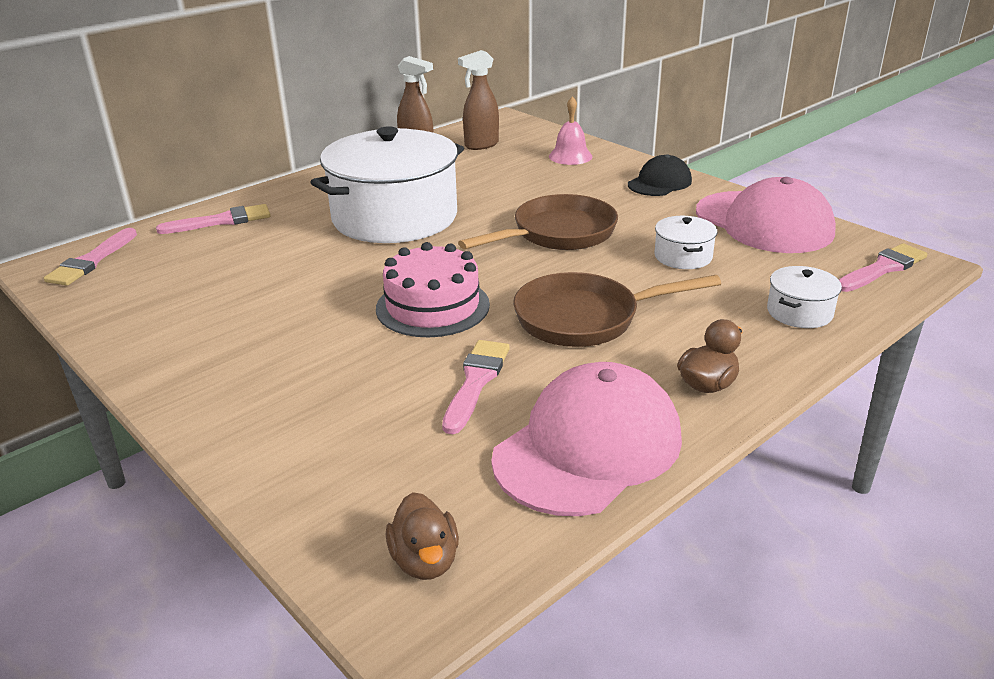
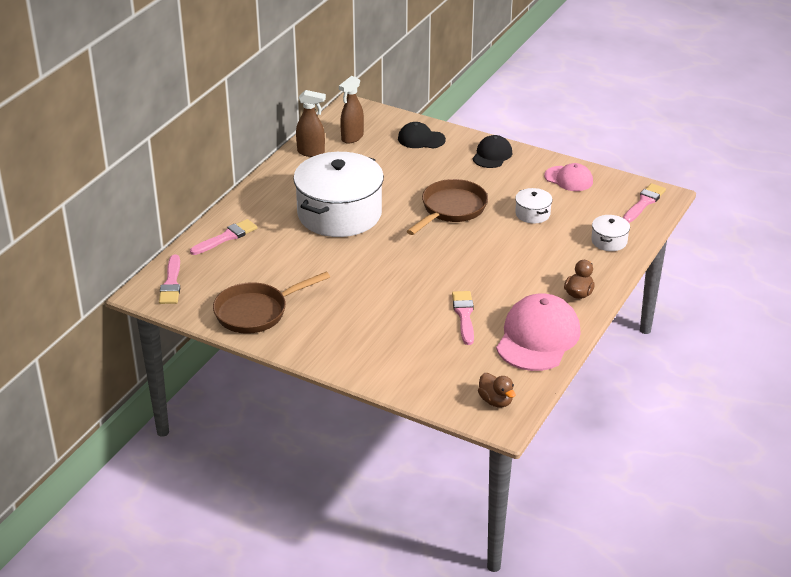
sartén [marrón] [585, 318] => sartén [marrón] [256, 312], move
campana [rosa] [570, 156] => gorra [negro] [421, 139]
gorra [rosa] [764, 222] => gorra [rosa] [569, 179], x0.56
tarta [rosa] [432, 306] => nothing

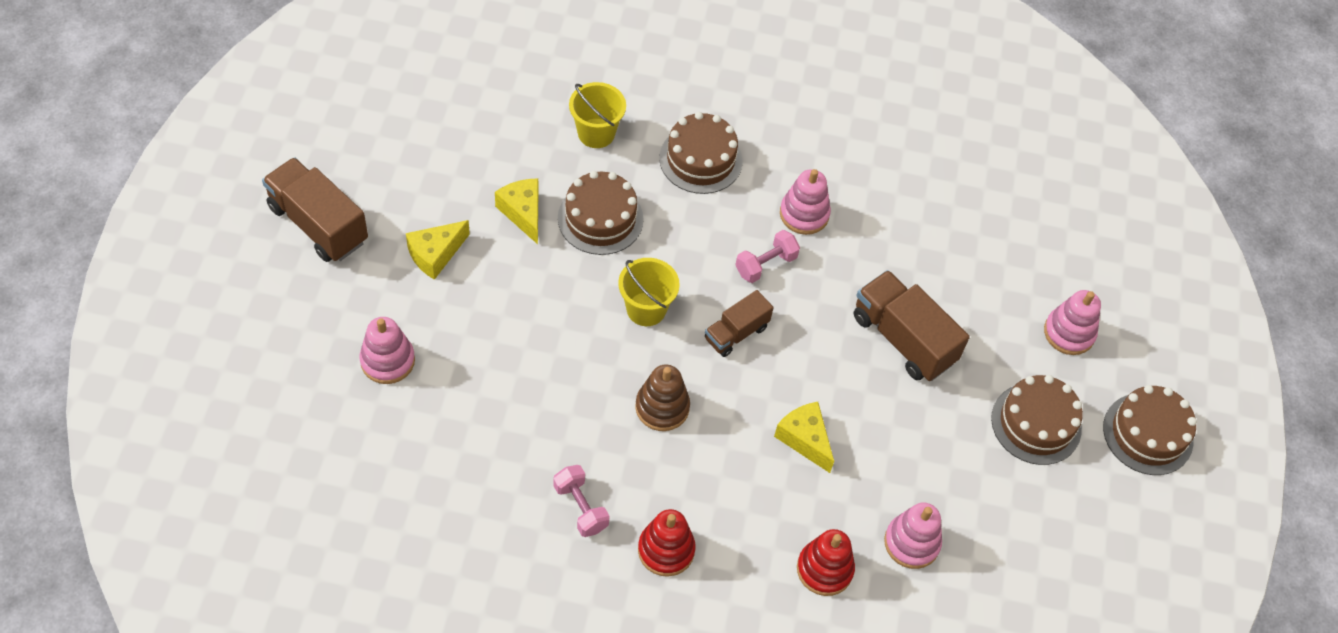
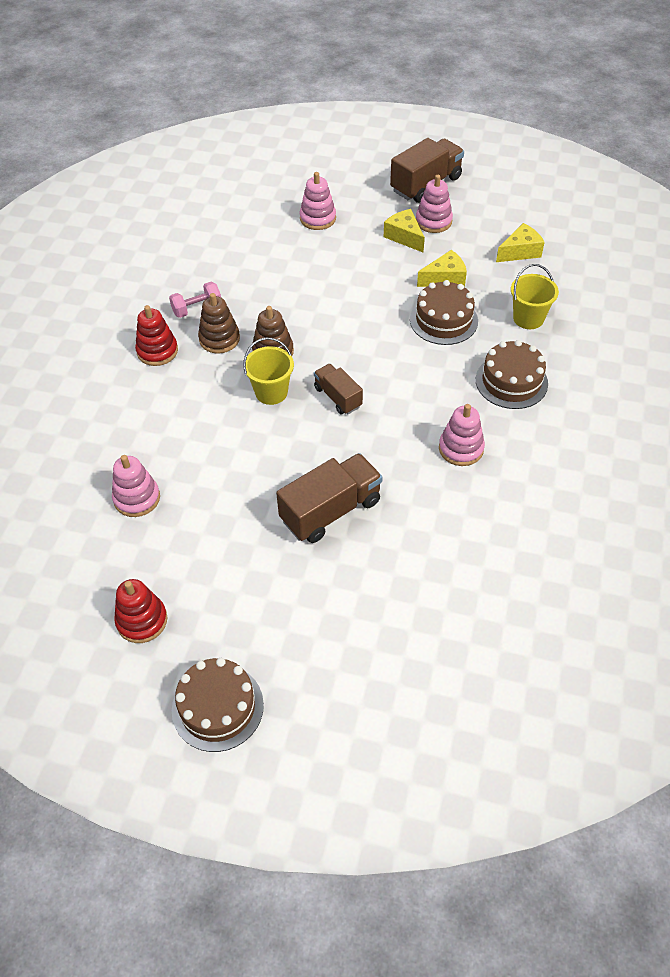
juguete apilable [rojo] [824, 569] => juguete apilable [rojo] [142, 620], move
nothing => juguete apilable [marrón] [219, 339]
balde [amarillo] [646, 309] => balde [amarillo] [271, 392], move
juguete apilable [rosa] [1069, 333] => juguete apilable [rosa] [433, 221], move
queso [amarillo] [804, 439] => queso [amarillo] [520, 252], move
mancuerna [rosa] [765, 264] => nothing
tarta [marrón] [1036, 423] => nothing

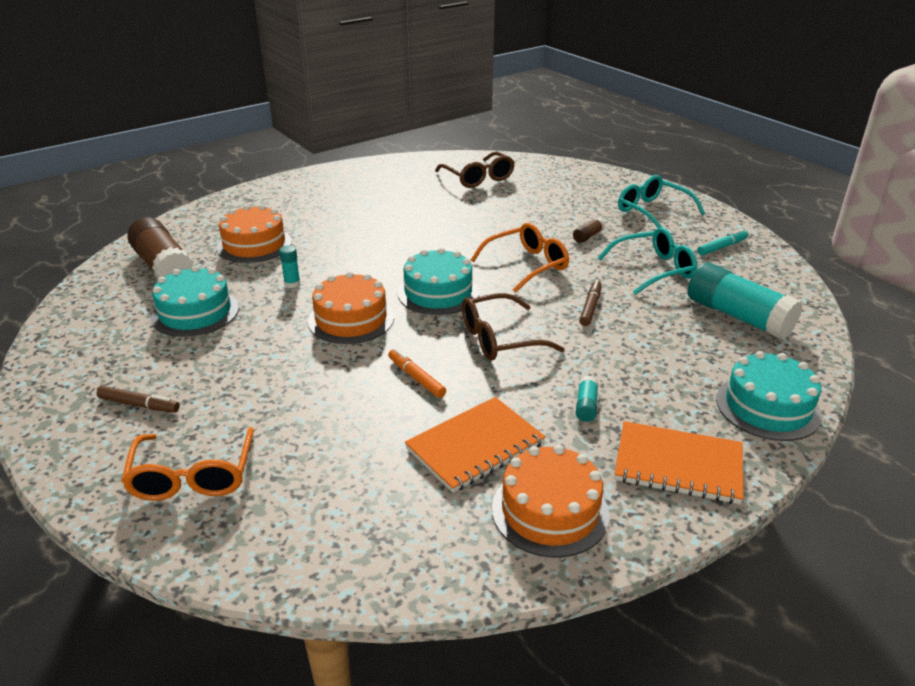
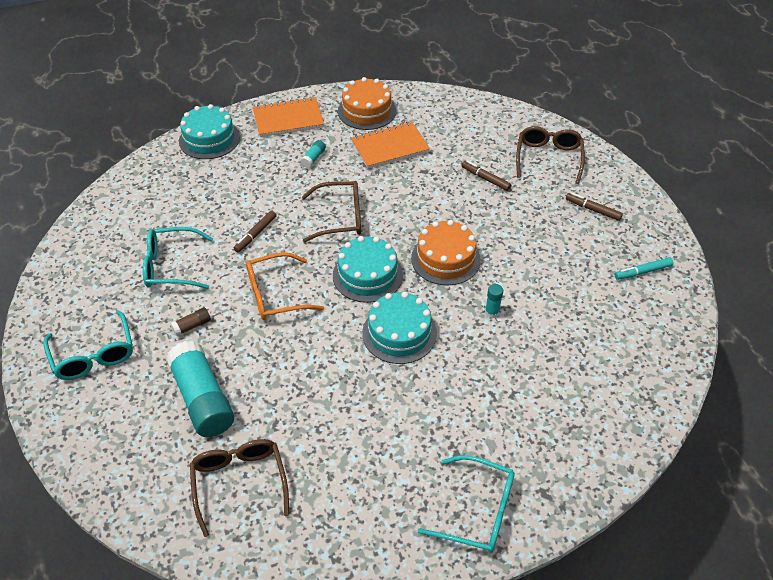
barra de pegamento [turquesa] [738, 316] => barra de pegamento [turquesa] [202, 399], move
cuaderno [naranja] [678, 465] => cuaderno [naranja] [288, 119], 45 degrees counterclockwise
tarta [turquesa] [195, 312] => tarta [turquesa] [399, 333], move
nothing => gafas [turquesa] [478, 511]
nothing => rotulador [marrón] [485, 179]
gafas [naranja] [193, 476] => gafas [marrón] [548, 158]
rotulador [turquesa] [722, 247] => rotulador [turquesa] [642, 272], move
barra de pegamento [marrón] [164, 267] => nothing
tarta [naranja] [254, 244] => nothing
rotulador [naranja] [416, 378] => nothing

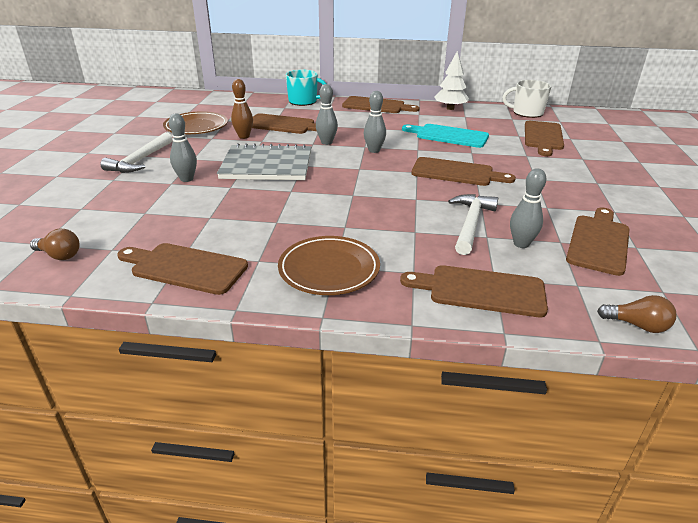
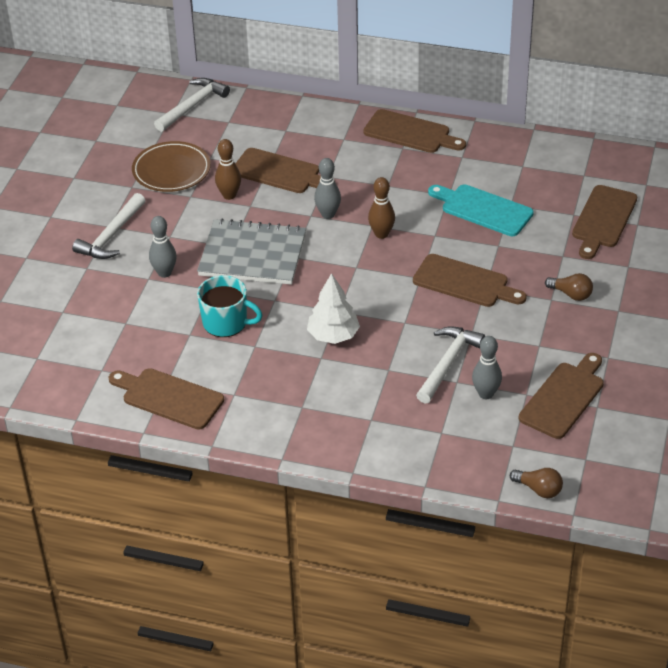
nothing => martillo [blanco] [192, 106]
taza [turquesa] [303, 101] => taza [turquesa] [226, 323], move
árbol [blanco] [450, 108] => árbol [blanco] [333, 336], move
bolo [gris] [374, 150] => bolo [marrón] [381, 234]
bombilla [marrón] [59, 255] => bombilla [marrón] [571, 294], move
plato [marrón] [329, 269] => nothing
tabla de cortar [marrón] [480, 290] => nothing
taza [blanco] [527, 113] => nothing

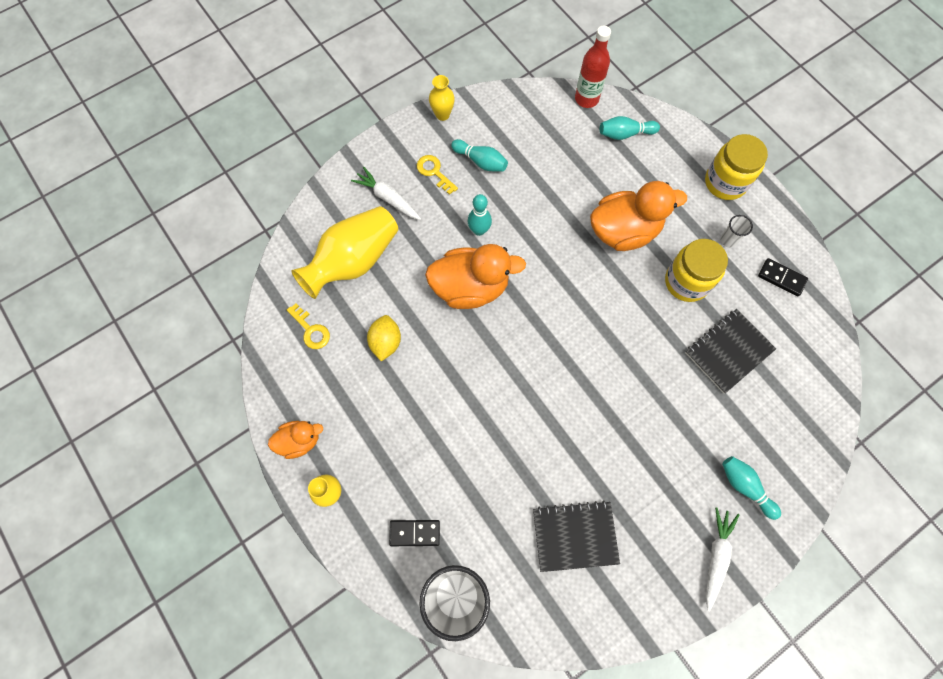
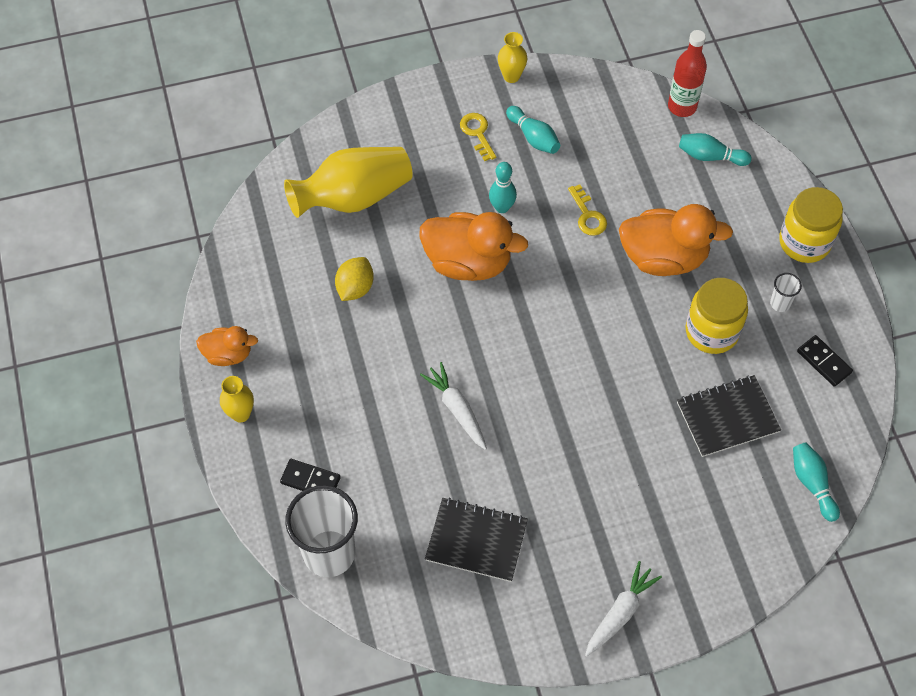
zanahoria [blanco] [388, 198] => zanahoria [blanco] [457, 409], move
llave [amarillo] [311, 330] => llave [amarillo] [587, 215], move
bolo [turquesa] [745, 487] => bolo [turquesa] [812, 484], move

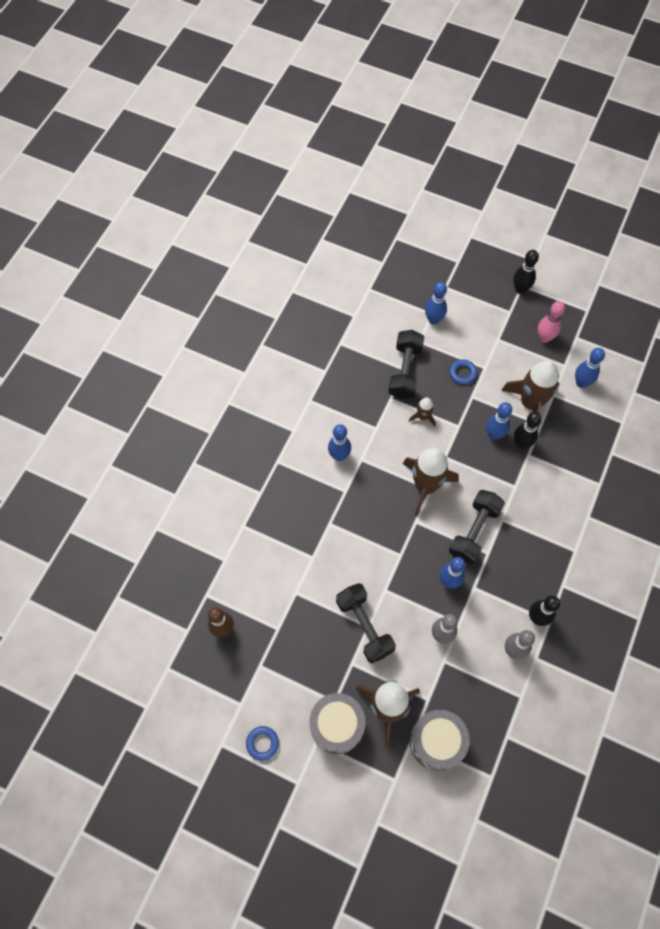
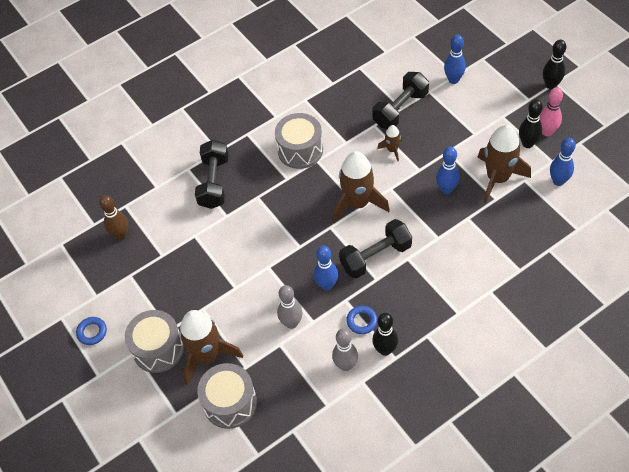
mancuerna [negro] [364, 626] => mancuerna [negro] [214, 183], move
bolo [azul] [339, 456] => tambor [gris] [300, 150]
anillo [azul] [462, 373] => anillo [azul] [362, 321], move
bolo [negro] [521, 444] => bolo [negro] [527, 143], move

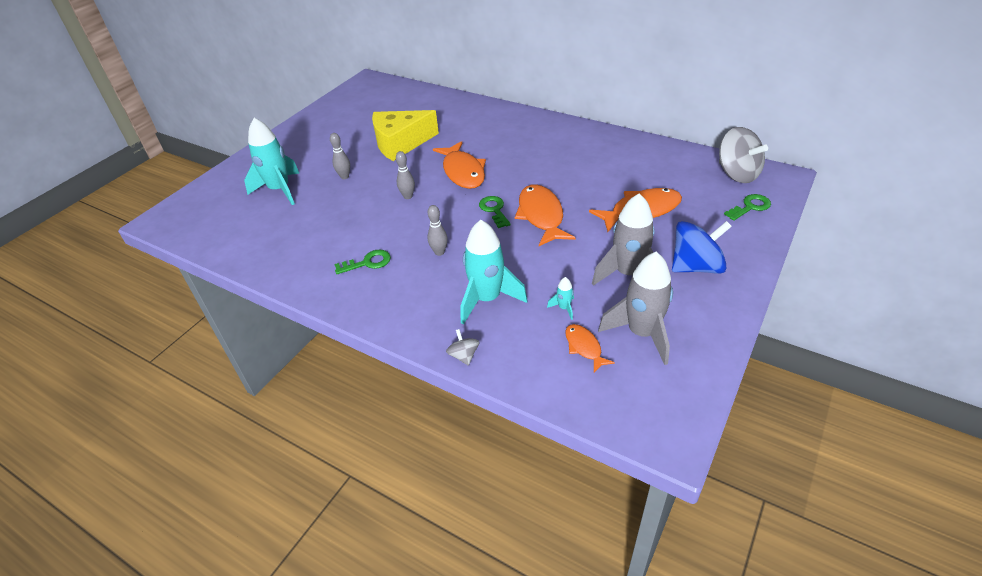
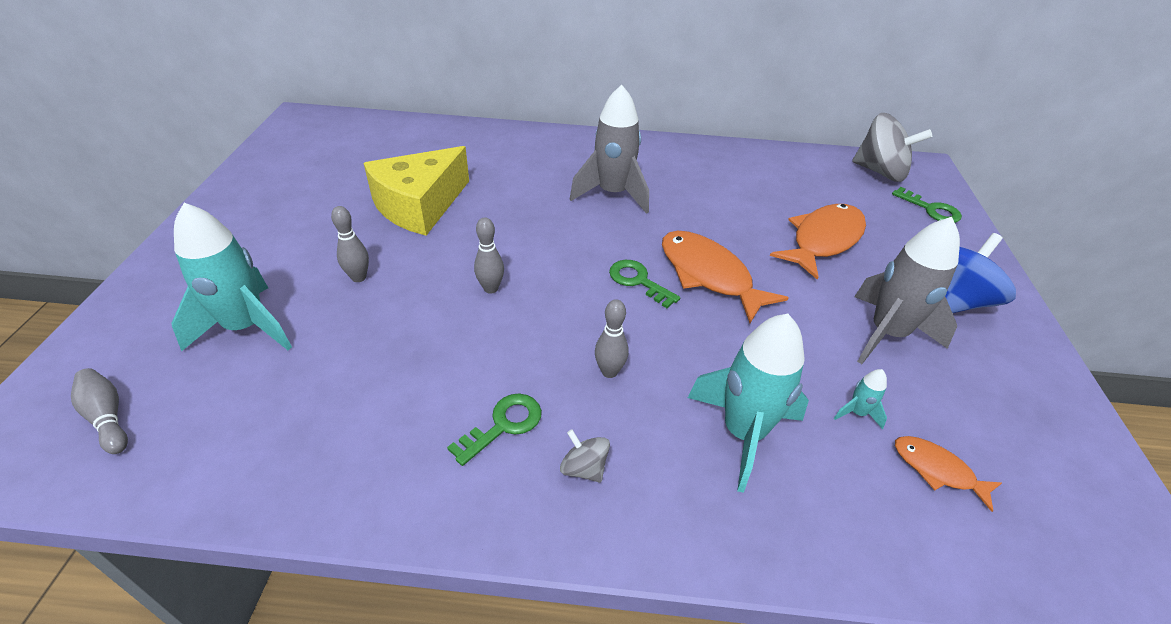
nothing => bolo [gris] [107, 417]
peonza [gris] [464, 355] => peonza [gris] [584, 468], move
cohete [gris] [641, 333] => cohete [gris] [612, 194], move
llave [verde] [750, 207] => llave [verde] [931, 209], 105 degrees clockwise
pez [naranja] [463, 172] => nothing

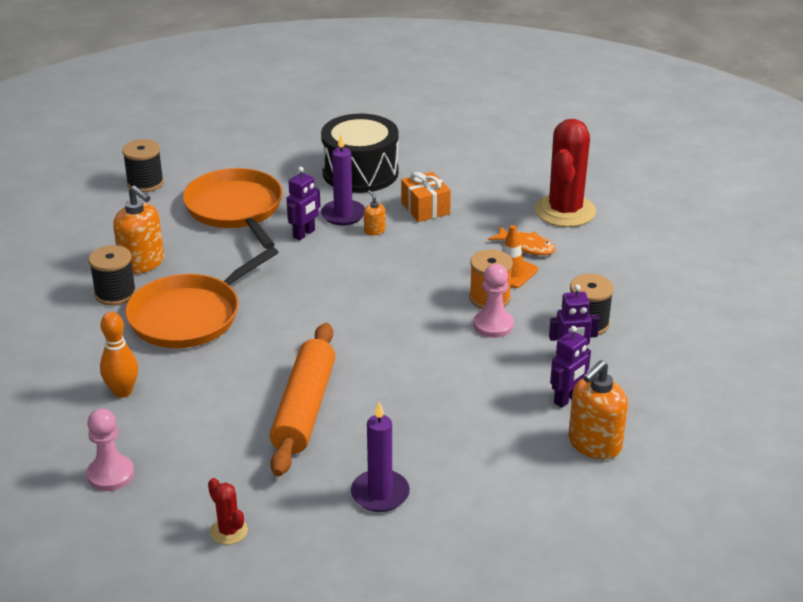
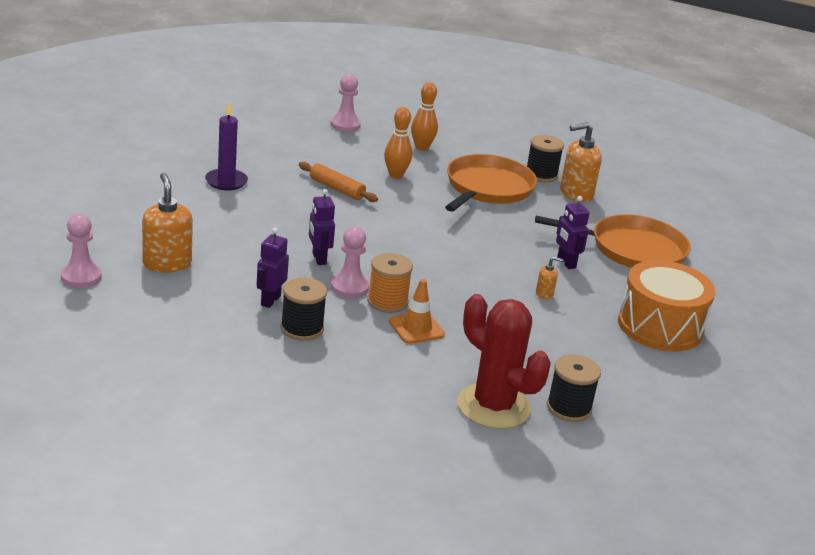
nothing => peón [rosa] [81, 277]
rodillo [naranja] [304, 409] => rodillo [naranja] [336, 189], x0.58
robot [morado] [567, 399] => robot [morado] [318, 258], move
nothing => bolo [naranja] [396, 175]
sartén [naranja] [189, 316] => sartén [naranja] [487, 188], 45 degrees clockwise
carrete [negro] [145, 183] => carrete [negro] [569, 408], move
tambor [negro] [360, 172] => tambor [naranja] [660, 326]
cactus [rojo] [229, 531] => nothing
vela [morado] [343, 215] => nothing
regalo [naranja] [425, 208] => nothing
pez [naranja] [526, 246] => nothing

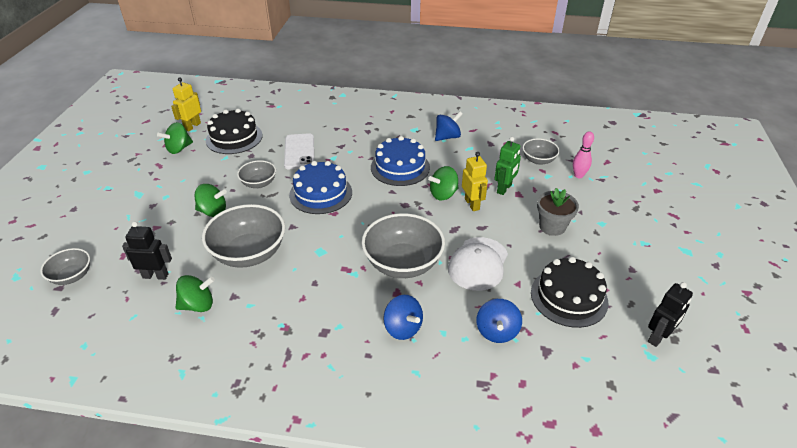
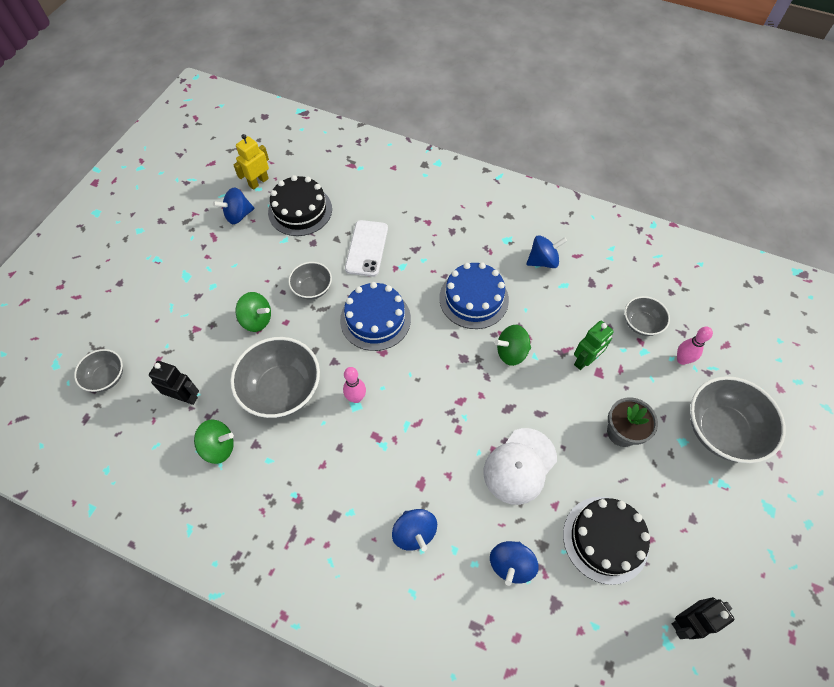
peonza [verde] [179, 149] => peonza [azul] [238, 215]
nothing => bolo [rosa] [356, 398]
cuenco [gris] [403, 263] => cuenco [gris] [721, 430], move
robot [amarillo] [472, 204] => nothing

